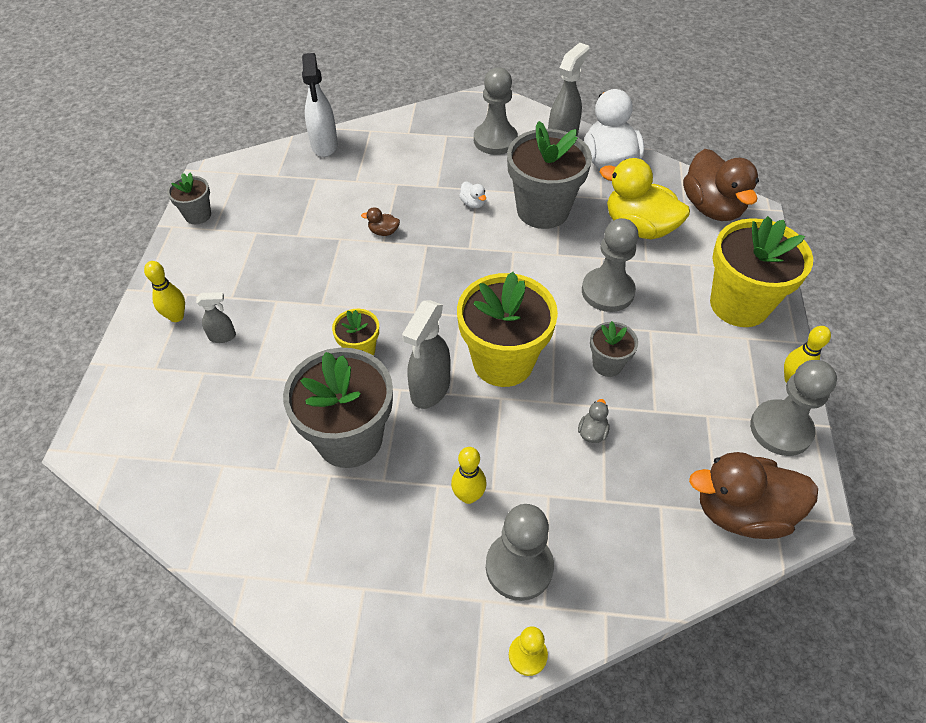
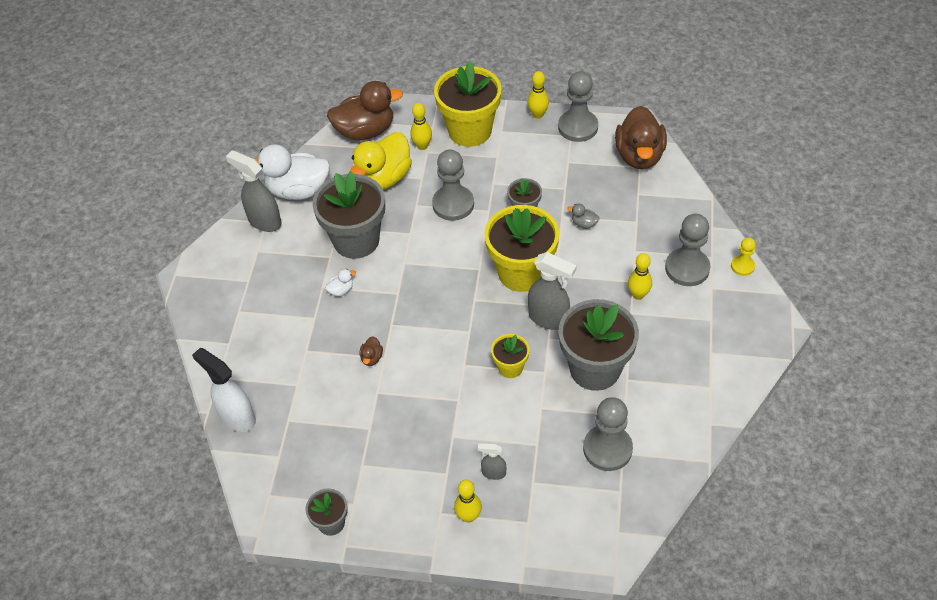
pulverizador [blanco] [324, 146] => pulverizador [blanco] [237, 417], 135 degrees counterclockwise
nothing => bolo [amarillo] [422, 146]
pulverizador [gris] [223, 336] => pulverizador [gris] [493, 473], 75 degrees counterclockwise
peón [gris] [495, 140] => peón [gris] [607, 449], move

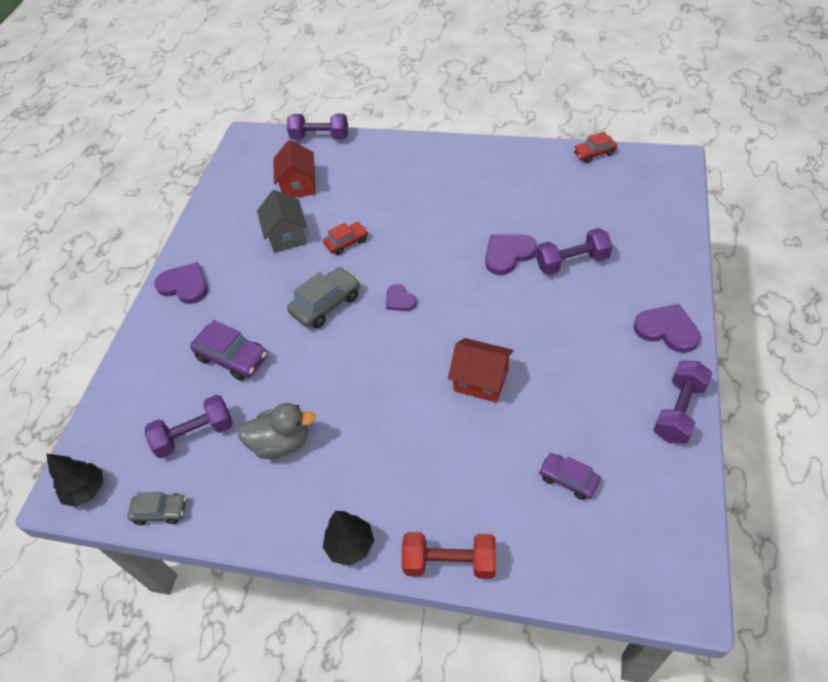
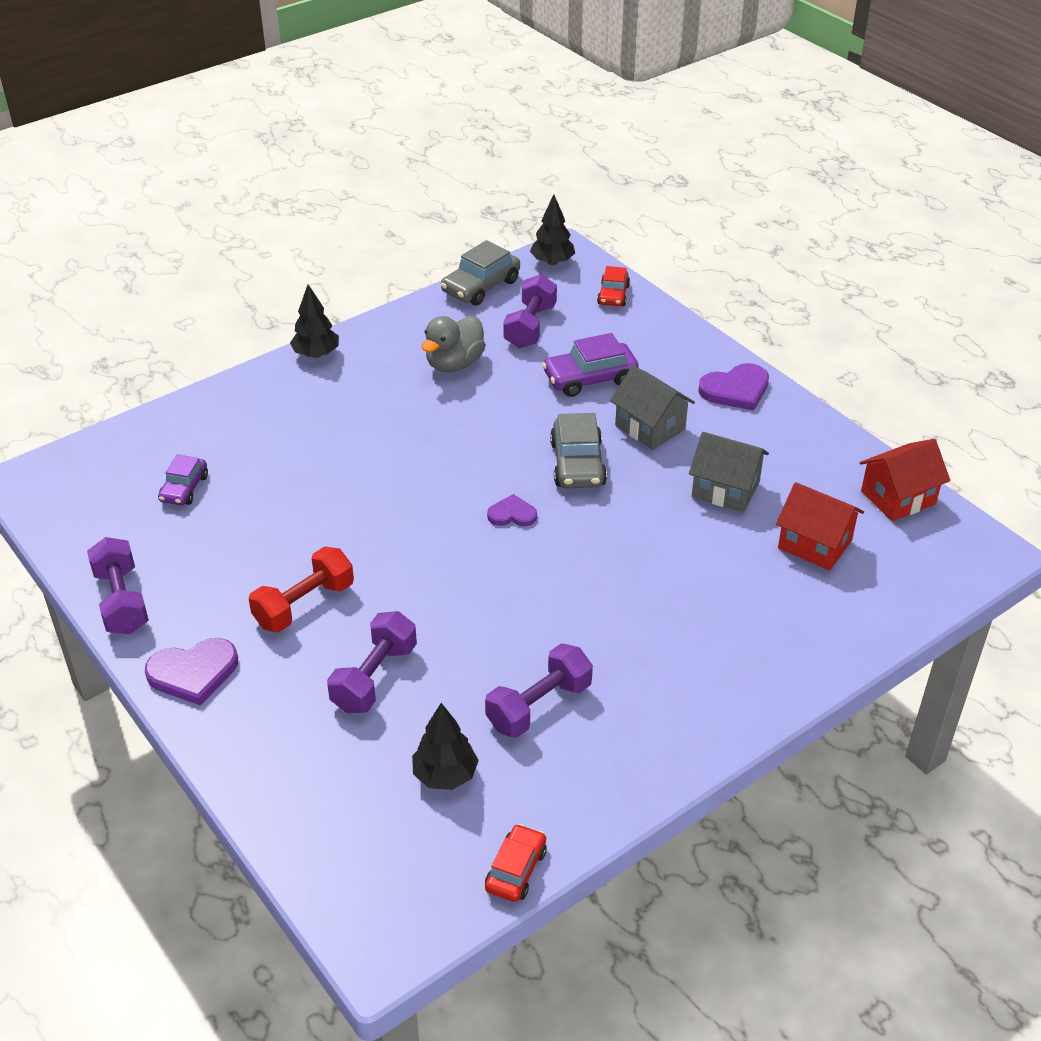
coche [morado] [568, 479] => coche [morado] [184, 488], 120 degrees clockwise
mancuerna [rojo] [450, 562] => mancuerna [rojo] [304, 605], move
nothing => árbol [negro] [445, 775]
coche [gris] [160, 511] => coche [gris] [481, 286], x1.57
mancuerna [morado] [320, 137] => mancuerna [morado] [539, 706], move
coche [rojo] [347, 242] => coche [rojo] [613, 295], move
nothing => casa [gris] [650, 427]
casa [rojo] [481, 380] => casa [rojo] [898, 497], move
corazón [morado] [508, 254] => nothing

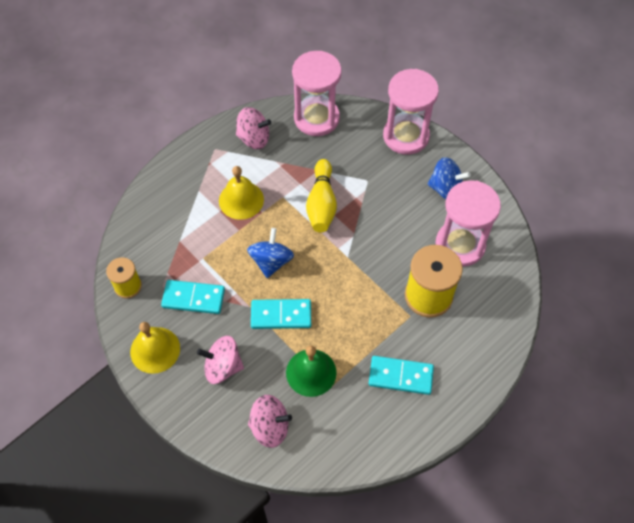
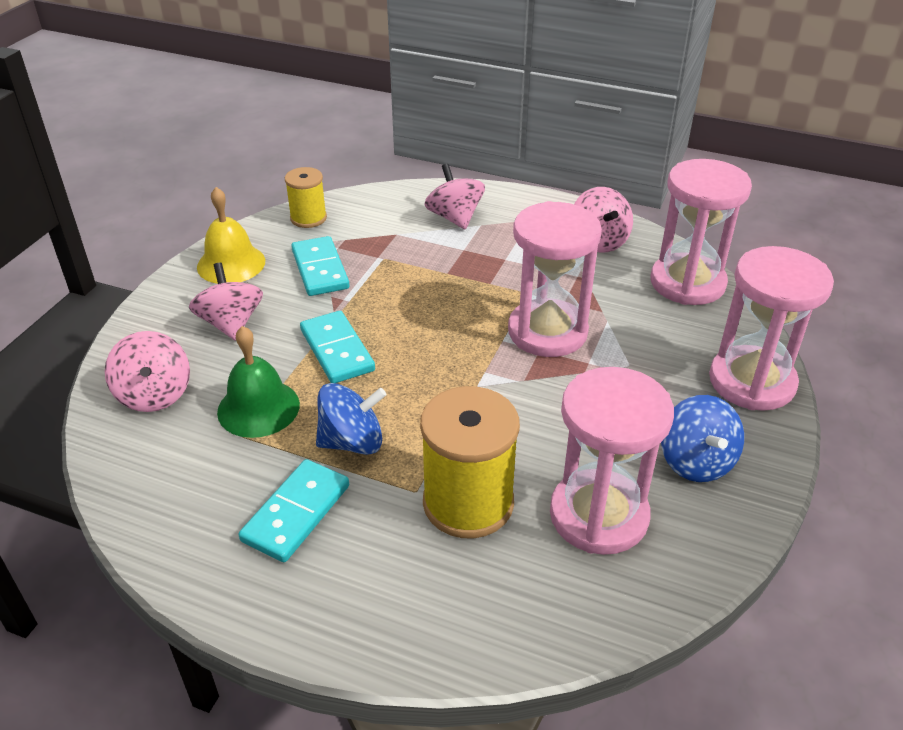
ficha de dominó [turquesa] [400, 376] => ficha de dominó [turquesa] [296, 513], 45 degrees clockwise
peonza [azul] [271, 261] => peonza [azul] [352, 442], move
nothing => peonza [rosa] [454, 218]
bolo [amarillo] [321, 204] => reloj de arena [rosa] [547, 332]
campana [amarillo] [241, 200] => nothing

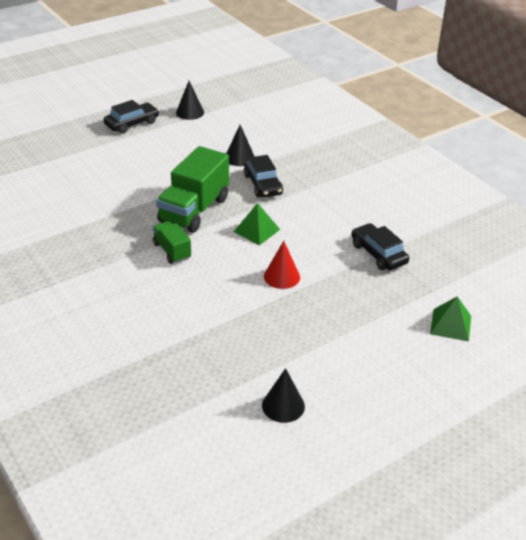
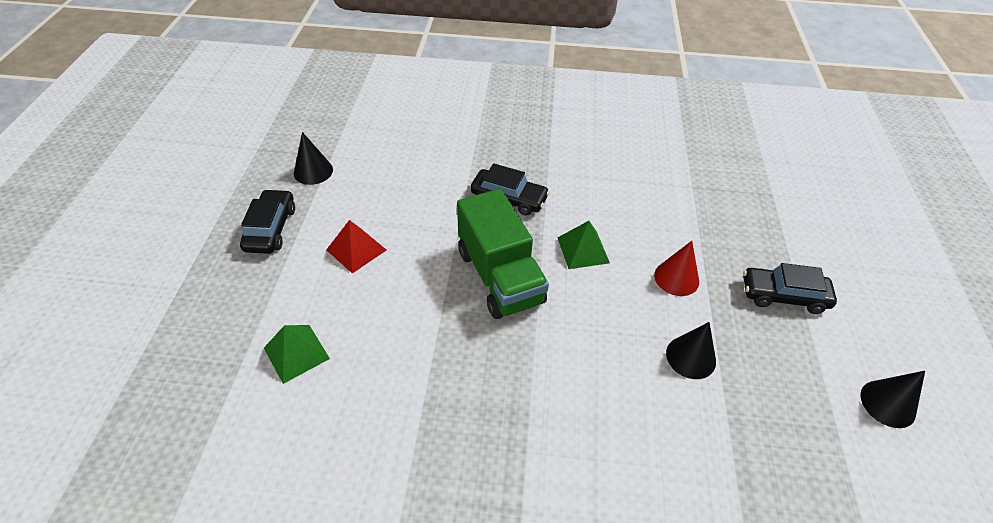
pirámide [verde] [450, 324] => pirámide [verde] [296, 353], move
nothing => pirámide [rojo] [356, 250]
cono [negro] [239, 157] => cono [negro] [691, 357], move
coche [negro] [378, 253] => coche [negro] [783, 295], move
camión [verde] [172, 251] => nothing

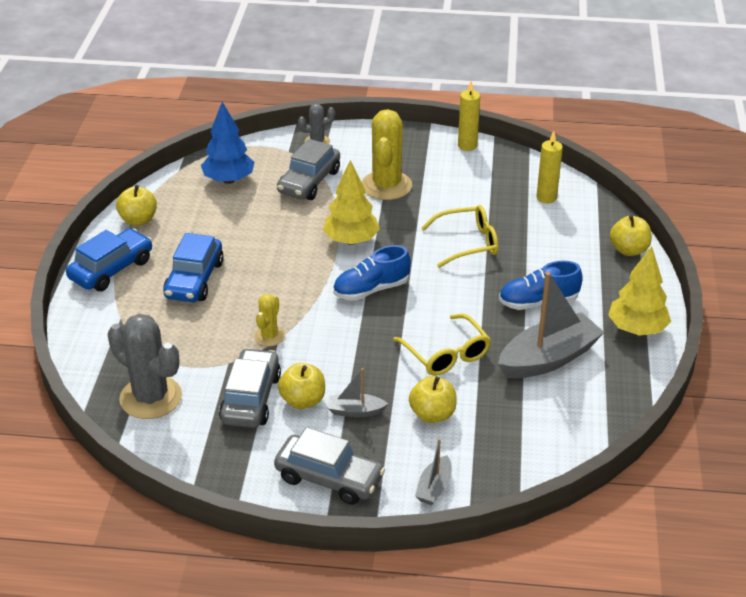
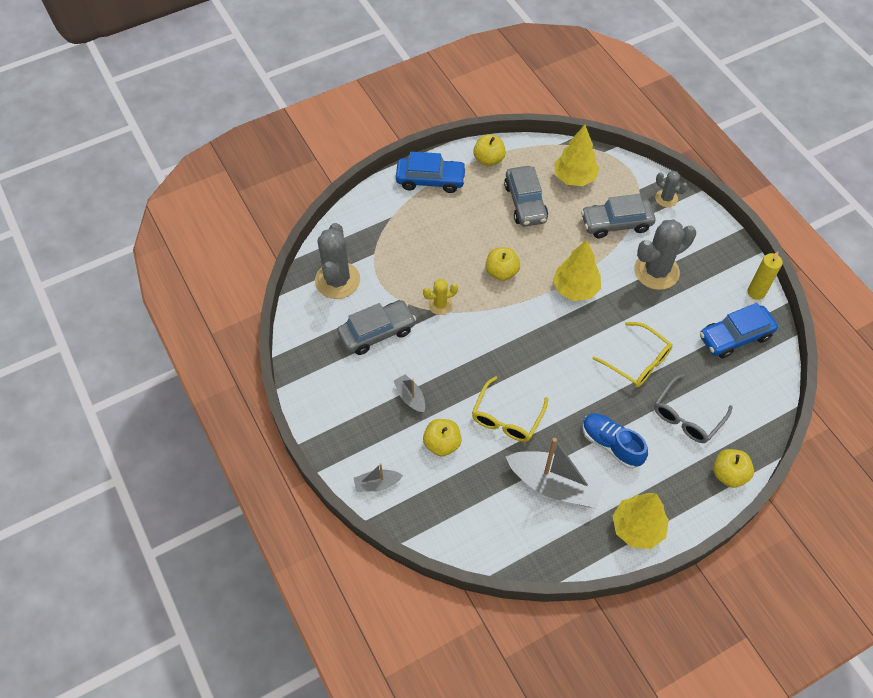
manzana [amarillo] [303, 400] => manzana [amarillo] [501, 272], move
coche [gris] [329, 478] => coche [gris] [525, 203], move
árbol [azul] [229, 180] => árbol [amarillo] [574, 178]
cactus [amarillo] [386, 186] => cactus [gris] [656, 271]
nothing => gafas [gris] [687, 416]
coche [azul] [194, 280] => coche [azul] [735, 336], move
zapato [azul] [371, 289] => nothing
vela [amarillo] [546, 198] => nothing

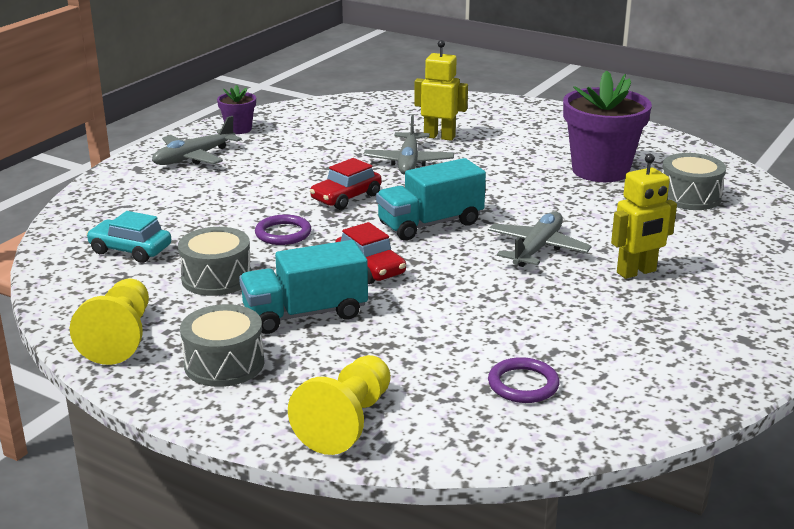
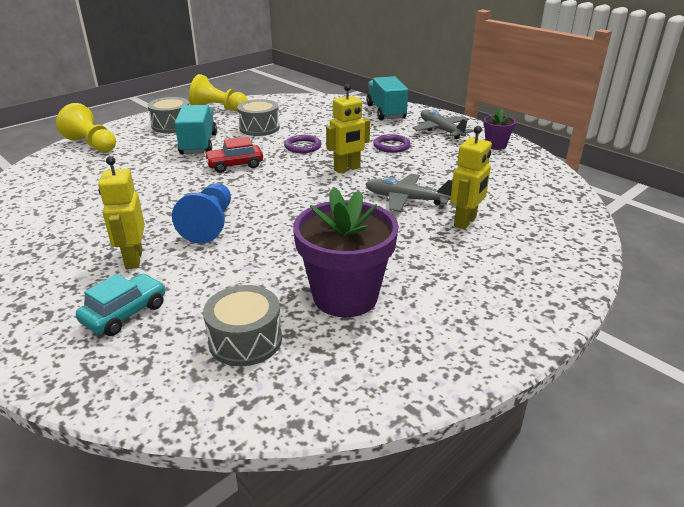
coche [turquesa] [130, 250] => coche [turquesa] [125, 313], move
avión [gris] [537, 249] => peón [azul] [210, 225]
coche [rojo] [346, 197] => robot [amarillo] [347, 169]
camión [turquesa] [430, 224] => camión [turquesa] [386, 112], move
anillo [morado] [523, 384] => anillo [morado] [391, 146], move

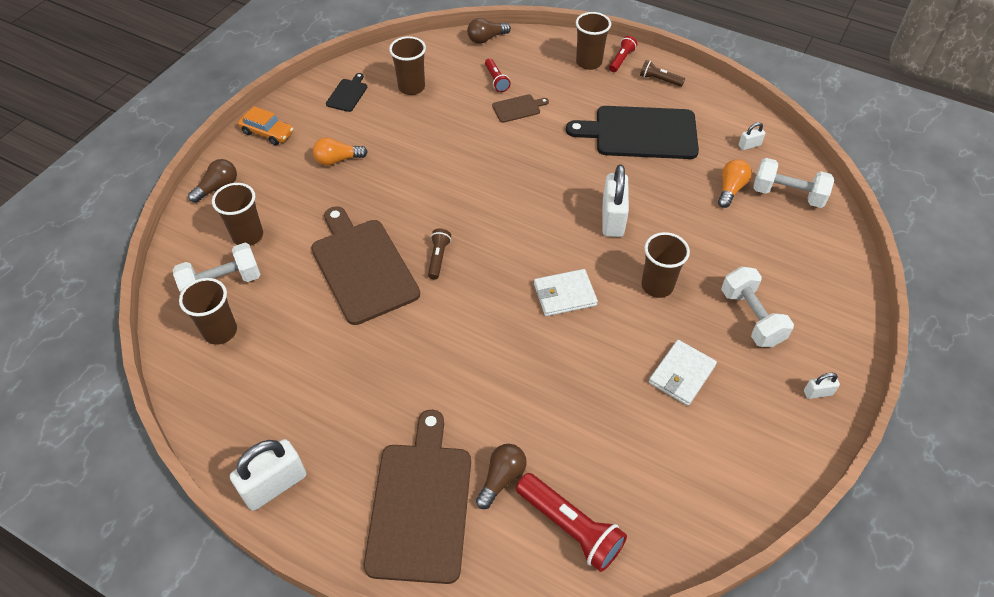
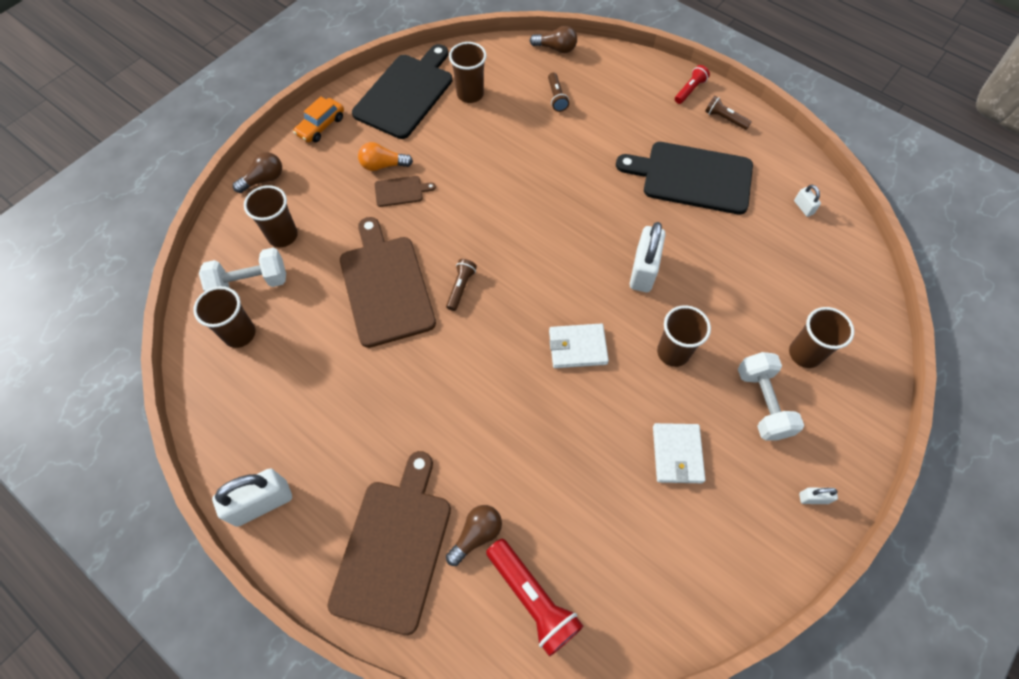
coche [naranja] [267, 133] => coche [naranja] [321, 126], 90 degrees clockwise
tabla de cortar [negro] [347, 94] => tabla de cortar [negro] [406, 93], x2.26
tabla de cortar [marrón] [518, 108] => tabla de cortar [marrón] [401, 191], move
bombilla [marrón] [486, 39] => bombilla [marrón] [556, 48], 150 degrees counterclockwise
lámpara de mano [rojo] [496, 80] => lámpara de mano [marrón] [556, 97]
cartera [blanco] [681, 374] => cartera [blanco] [677, 454], 45 degrees counterclockwise
vaso [marrón] [588, 62] => vaso [marrón] [804, 354], move
candado [blanco] [749, 145] => candado [blanco] [803, 207], 75 degrees clockwise
bombilla [naranja] [730, 189] => nothing
mancuerna [blanco] [787, 194] => nothing

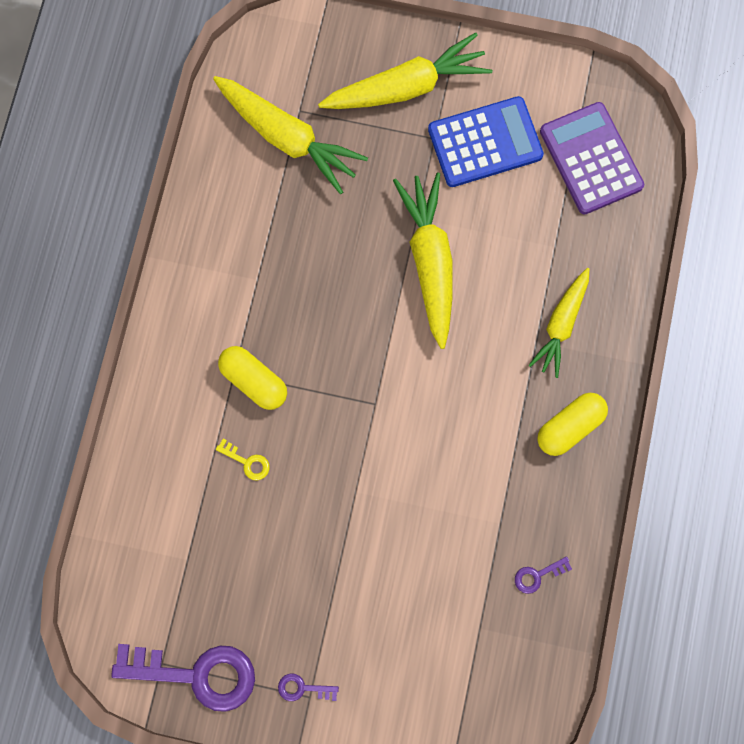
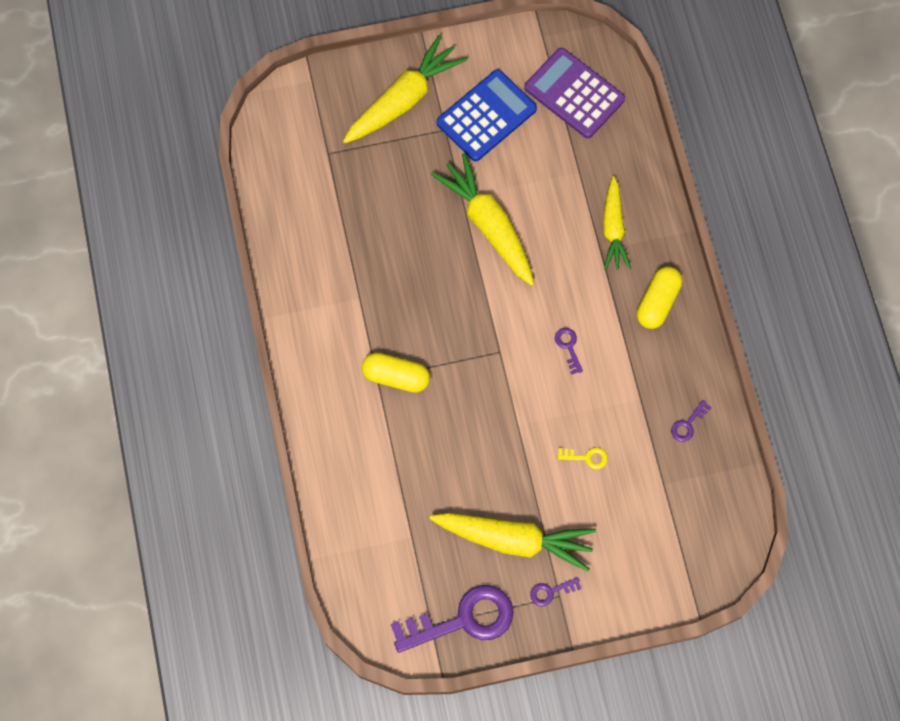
zanahoria [amarillo] [288, 138] => zanahoria [amarillo] [515, 539], move
nothing => llave [morado] [568, 347]
llave [amarillo] [247, 462] => llave [amarillo] [586, 457], move

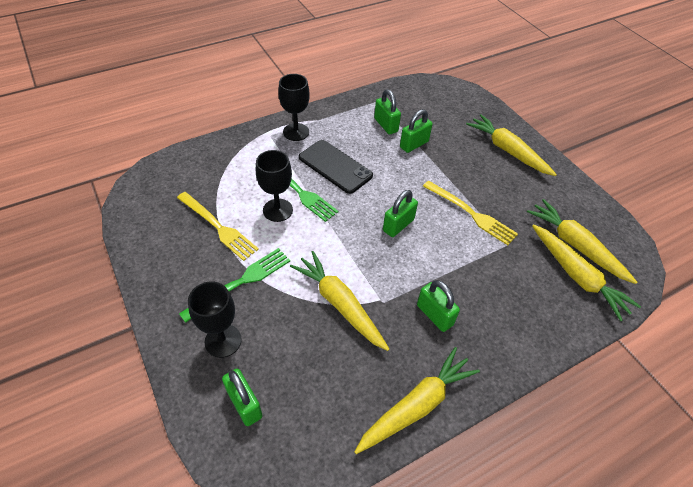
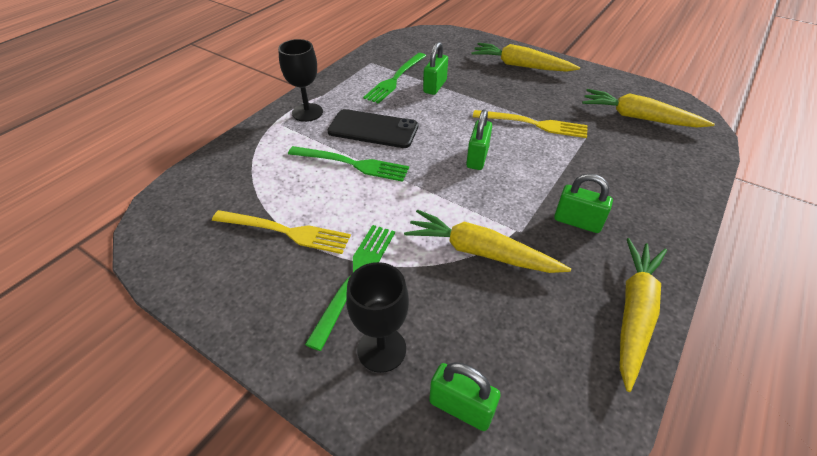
candado [verde] [386, 125] => tenedor [verde] [395, 79]
copa [negro] [277, 210] => nothing
zanahoria [amarillo] [577, 276] => nothing

